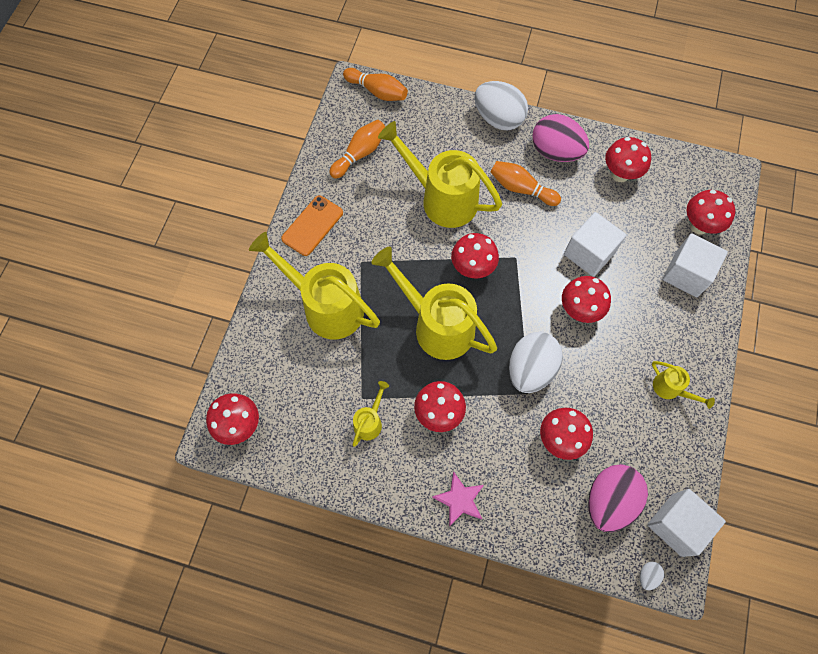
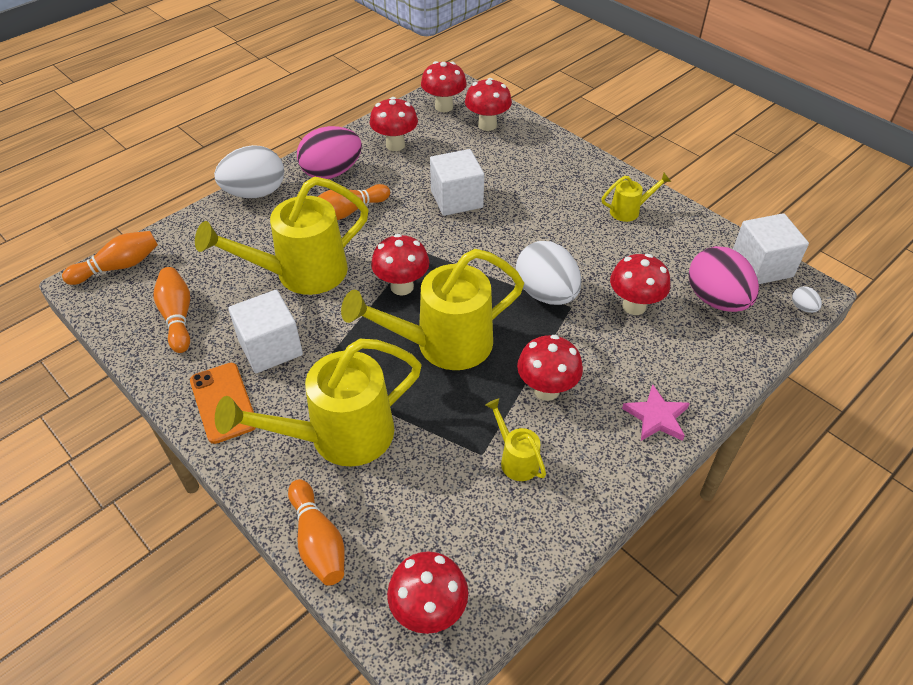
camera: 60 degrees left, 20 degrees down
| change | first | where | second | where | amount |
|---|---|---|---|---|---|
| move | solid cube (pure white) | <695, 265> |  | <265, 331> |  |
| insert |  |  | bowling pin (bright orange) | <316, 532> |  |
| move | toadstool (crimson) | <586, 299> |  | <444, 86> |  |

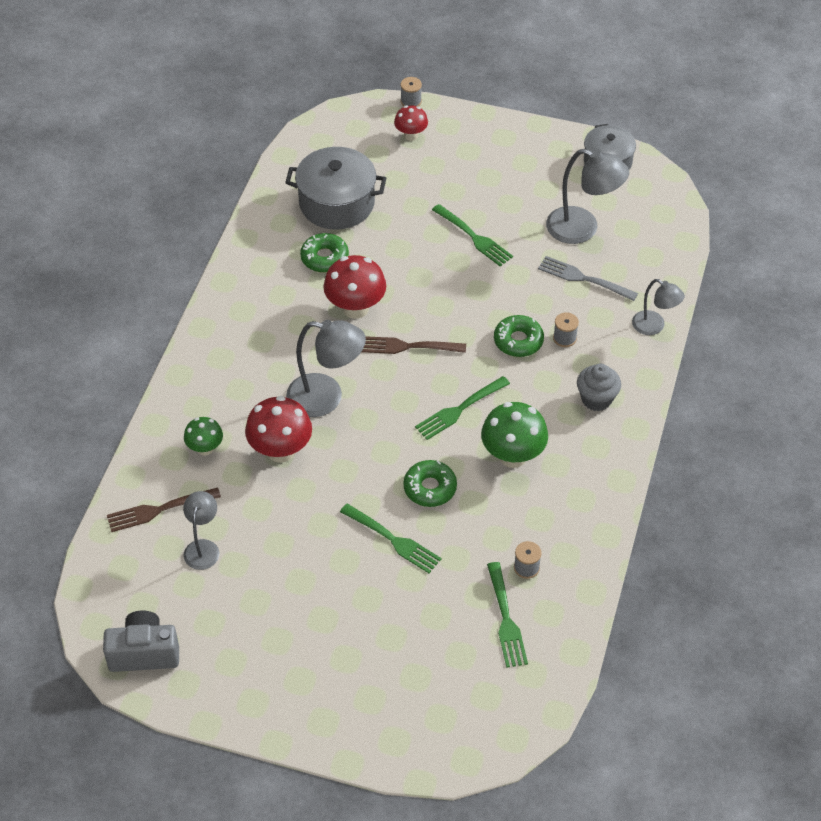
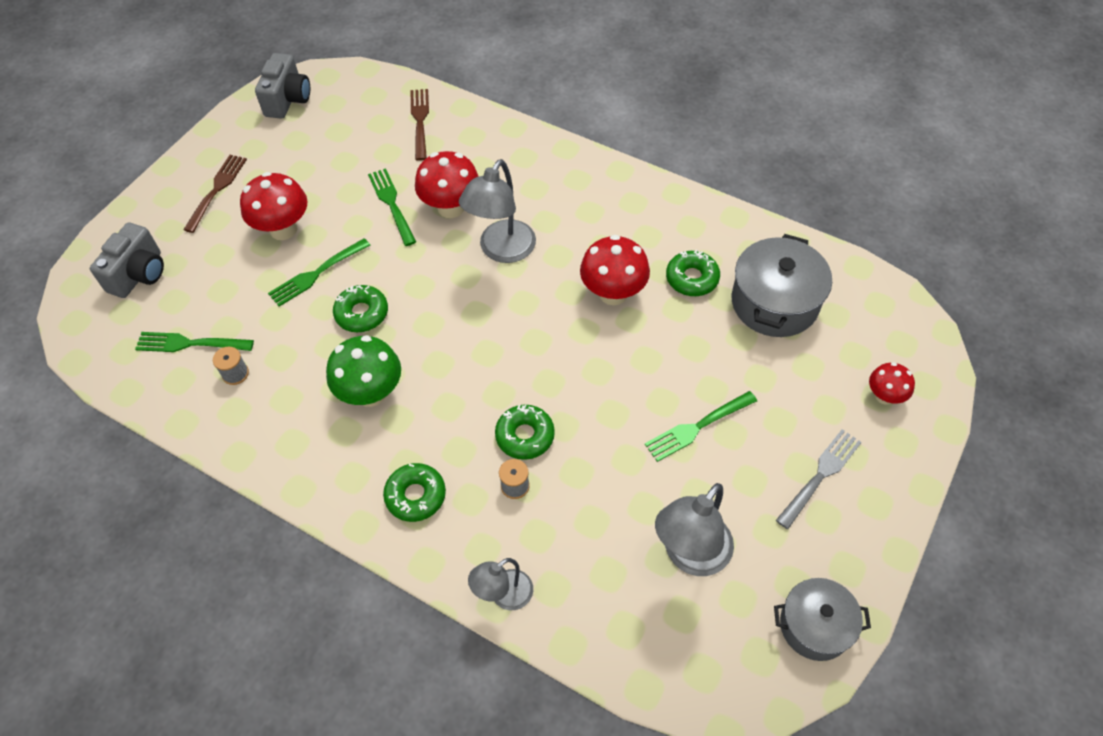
camera: 105 degrees right, 5 degrees up
| change | first | where | second | where | amount |
|---|---|---|---|---|---|
| insert |  |  | compact camera (gray) | <127, 260> |  |
| move | dinner fork (brown) | <413, 345> |  | <215, 194> |  |
| insert |  |  | toadstool (crimson) | <274, 206> |  |
| move | dinner fork (leaf-green) | <462, 408> |  | <392, 207> |  |
| replace | cupcake (gray) | <599, 387> | glazed donut (leaf-green) | <414, 492> |  |
| move | dinner fork (gray) | <588, 278> |  | <819, 479> |  |
| delete | lamp (gray) | <201, 530> |  |  |  |
| delete | toadstool (leaf-green) | <203, 436> |  |  |  |
| delete | spool (gray) | <411, 92> |  |  |  |

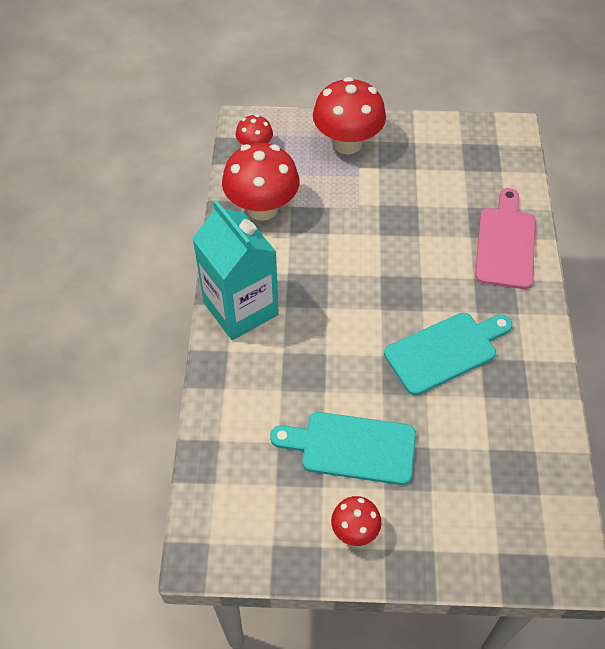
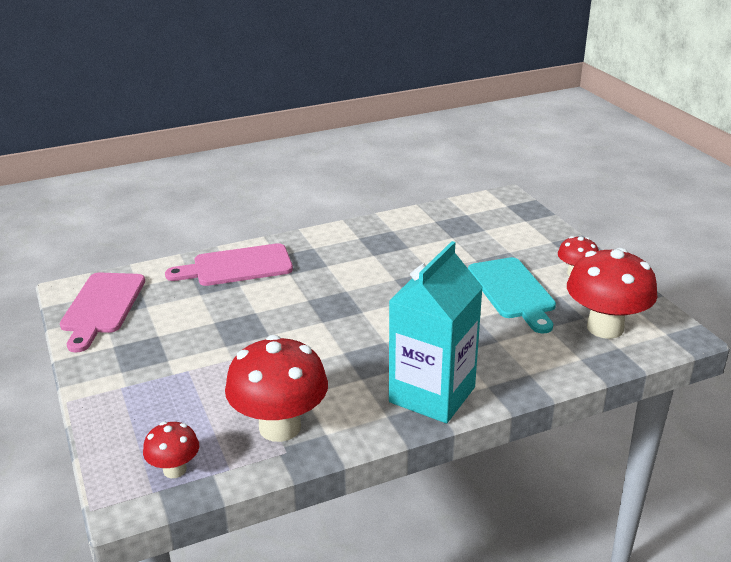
camera: 115 degrees left, 25 degrees down
| change | first | where | second | where | amount |
|---|---|---|---|---|---|
| insert |  |  | cutting board (rosy) | <102, 312> |  |
| move | toadstool (crimson) | <349, 115> |  | <612, 293> |  |
| delete | cutting board (aqua) | <448, 354> |  |  |  |

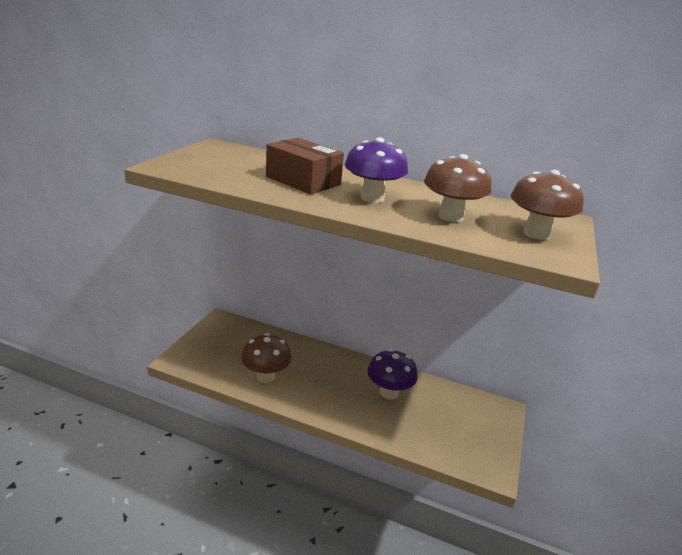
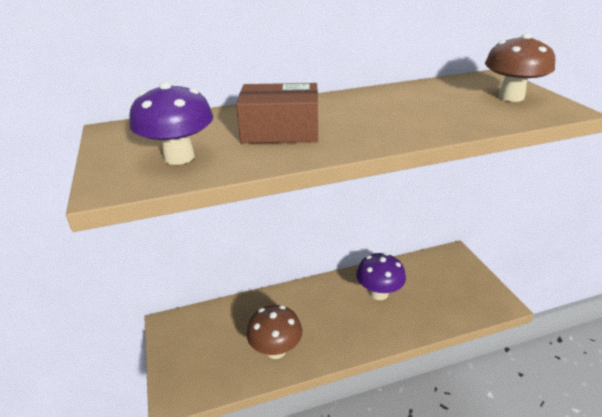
camera: 35 degrees left, 5 degrees up
| change | first | where | second | where | amount |
|---|---|---|---|---|---|
| move | toadstool (royal purple) | <376, 170> |  | <171, 123> |  |
| delete | toadstool (brown) | <457, 188> |  |  |  |

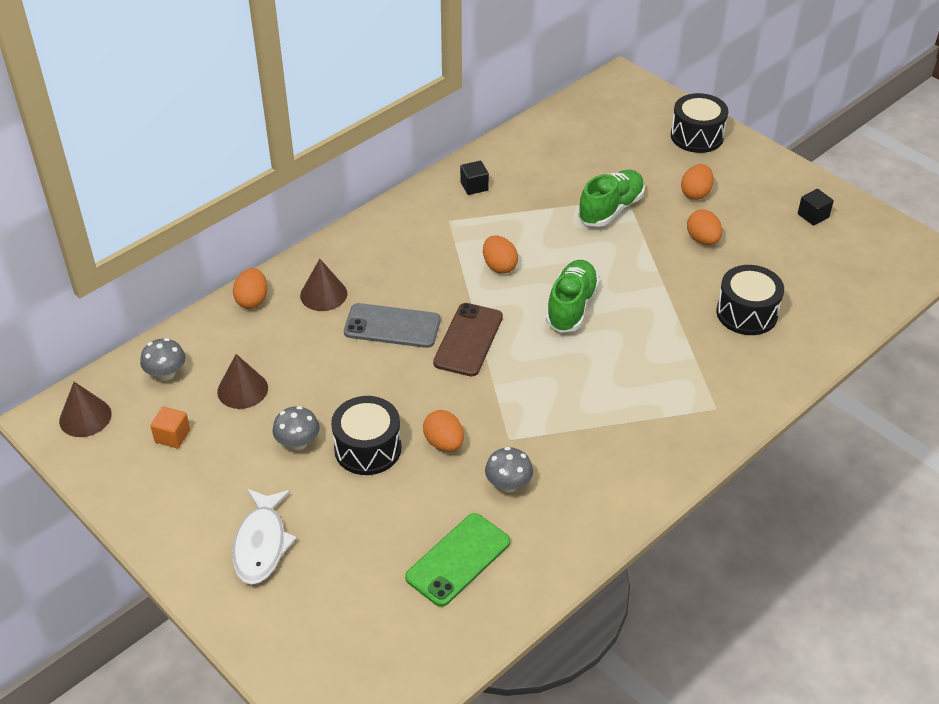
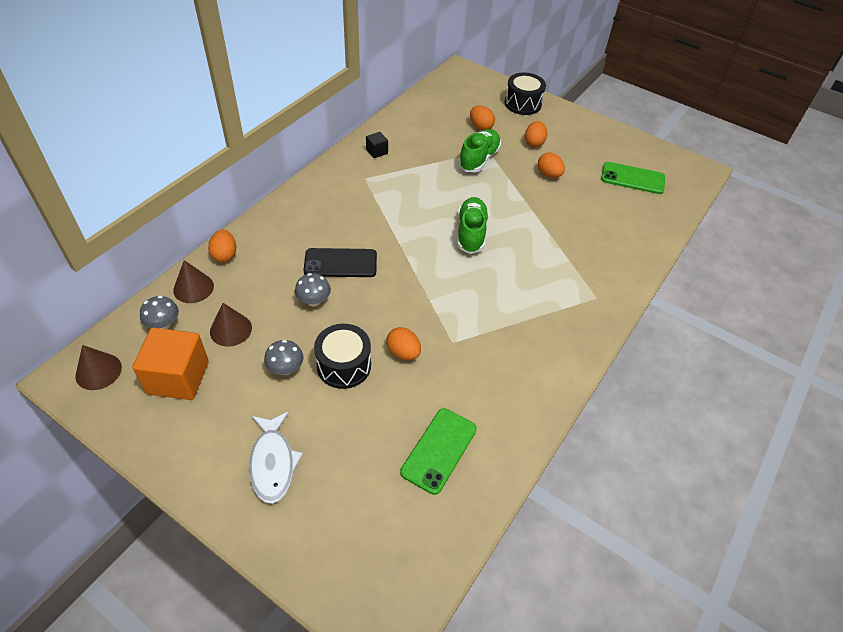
camera: 15 degrees left, 5 degrees up
| change | first | where | second | where | amount |
|---|---|---|---|---|---|
| resize | solid cube (bright orange) | <170, 427> |  | <170, 364> | x2.14 |
| move | cone (brown) | <323, 285> |  | <193, 281> |  |
| move | toadstool (gray) | <509, 469> |  | <313, 290> |  |
| recolor | phone (gray) | <392, 325> | phone (jet-black) | <340, 262> |  |
| move | toy egg (bright orange) | <500, 255> |  | <482, 118> |  |
| insert |  |  | phone (leaf-green) | <633, 178> |  |
| delete | phone (brown) | <468, 339> |  |  |  |
| delete | toy drum (jet-black) | <750, 300> |  |  |  |
| delete | solid cube (jet-black) | <816, 207> |  |  |  |

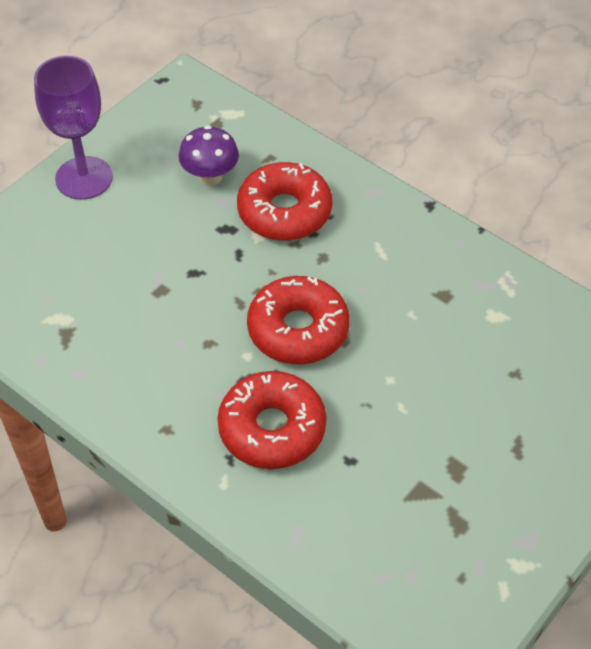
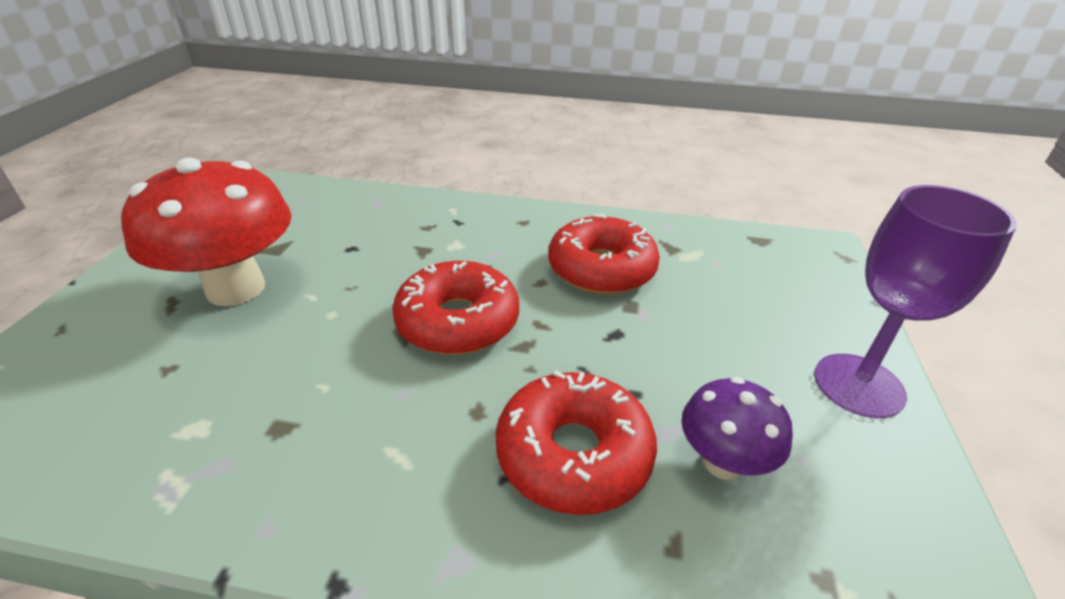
camera: 150 degrees right, 15 degrees down
| change | first | where | second | where | amount |
|---|---|---|---|---|---|
| insert |  |  | toadstool (crimson) | <206, 231> |  |
| move | glazed donut (crimson) | <272, 420> |  | <604, 254> |  |

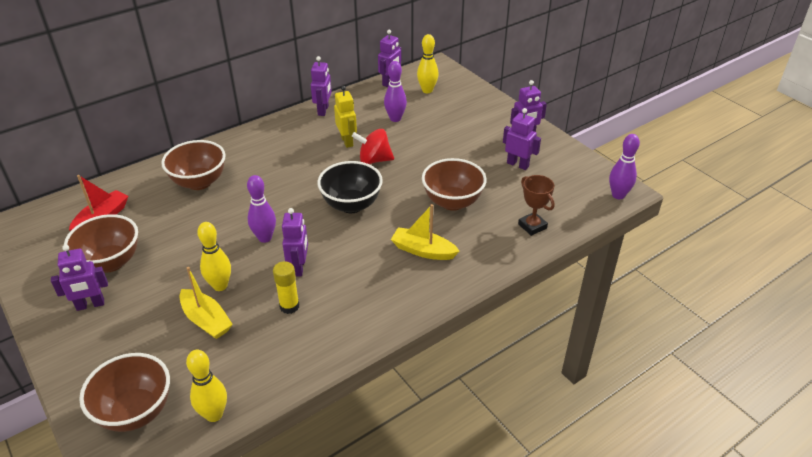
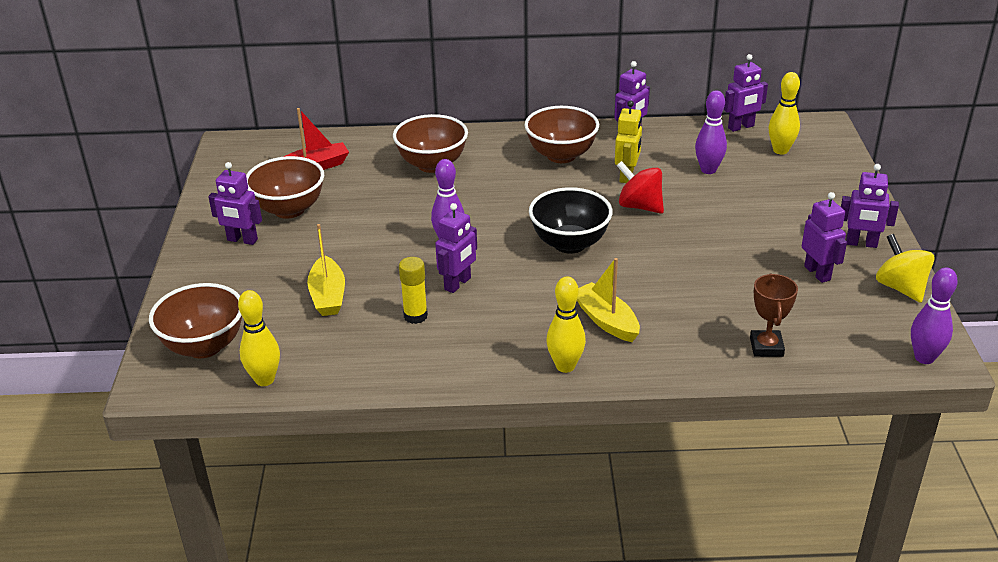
camera: 35 degrees right, 5 degrees down
| change | first | where | second | where | amount |
|---|---|---|---|---|---|
| move | serving bowl (brown) | <454, 184> |  | <562, 134> |  |
| move | bowling pin (bright yellow) | <214, 256> |  | <566, 324> |  |
| insert |  |  | toy top (bright yellow) | <905, 268> |  |

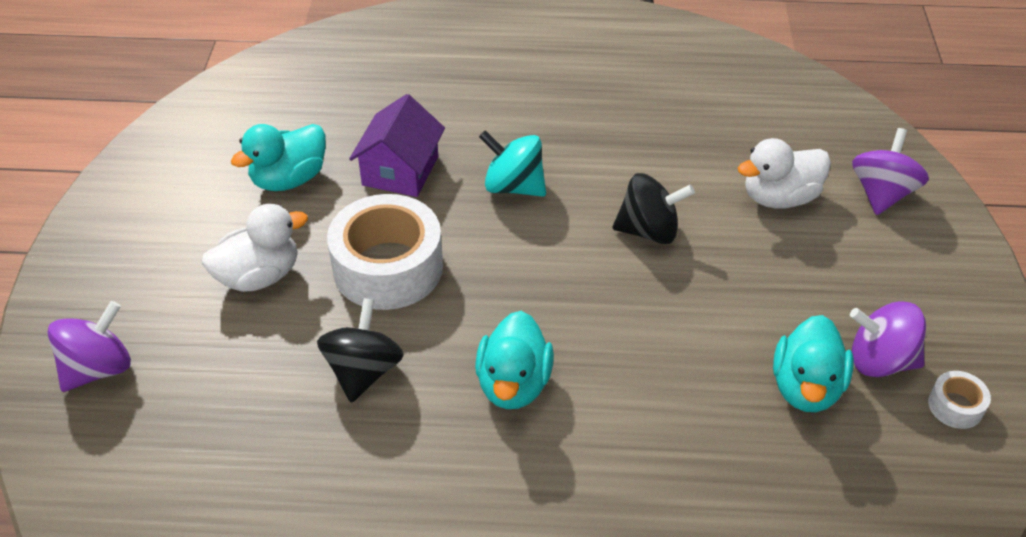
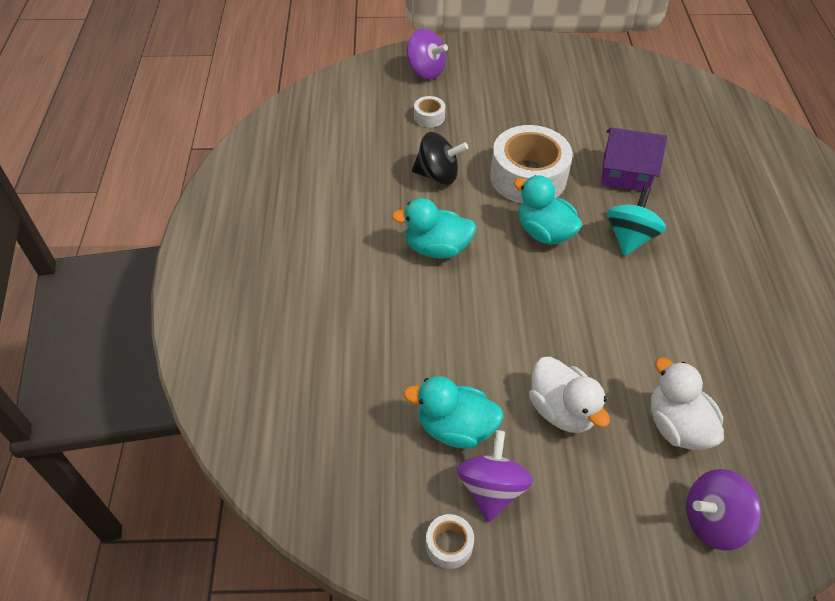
camera: 85 degrees right, 5 degrees up
| change | first | where | second | where | amount |
|---|---|---|---|---|---|
| insert |  |  | roll of tape (pure white) | <429, 111> |  |
| move | duck (aqua) | <278, 157> |  | <548, 209> |  |
| move | duck (pure white) | <255, 248> |  | <569, 394> |  |
| rotate | toy top (royal purple) | <890, 171> |  | <723, 510> | 150 degrees clockwise |
| delete | toy top (jet-black) | <654, 208> |  |  |  |

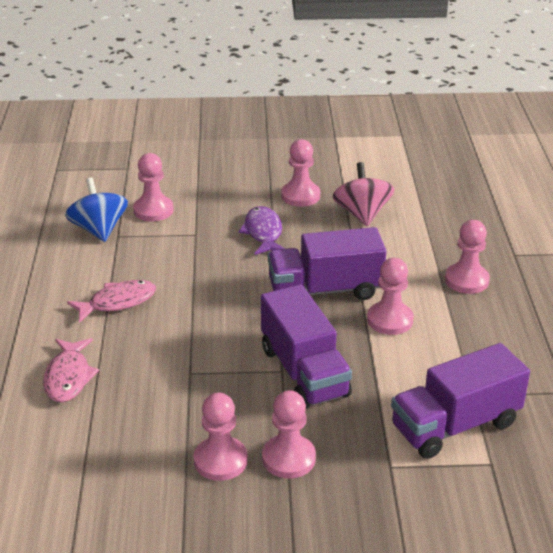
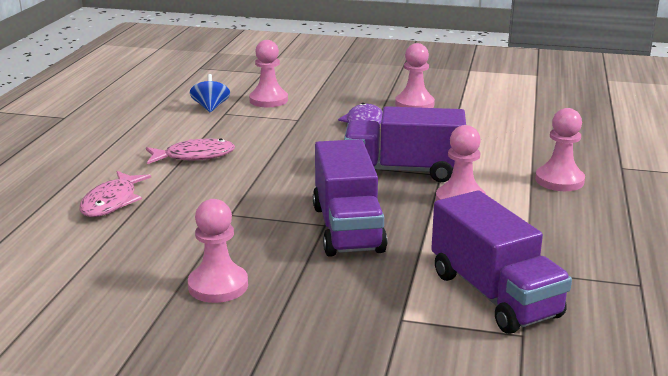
camera: 15 degrees right, 10 degrees down
| change | first | where | second | where | amount |
|---|---|---|---|---|---|
| resize | toy top (royal blue) | <96, 210> |  | <210, 93> | x0.66 |
| rotate | lorry (royal purple) | <460, 401> |  | <501, 262> | 105 degrees counterclockwise |
| delete | chess pawn (rosy) | <289, 434> |  |  |  |
| delete | toy top (rosy) | <364, 194> |  |  |  |

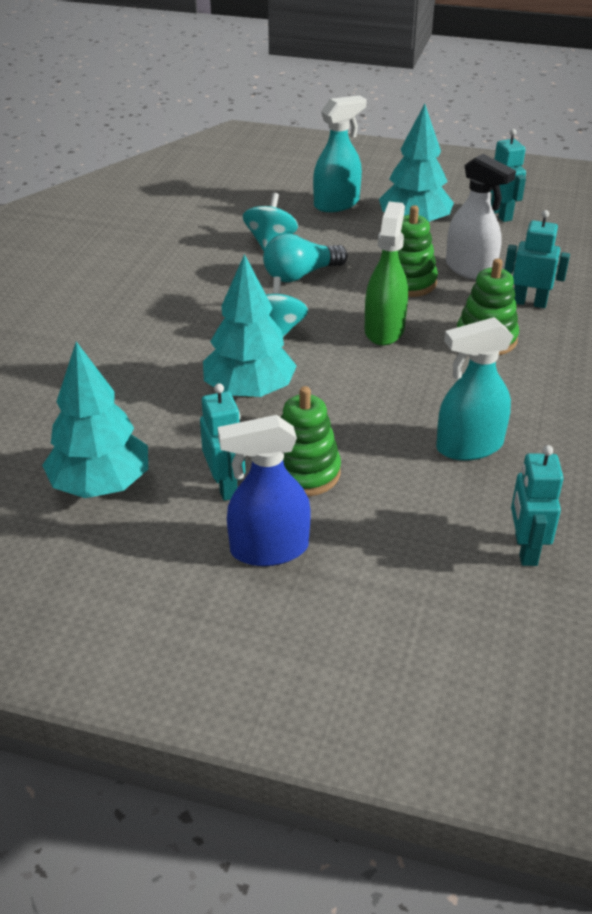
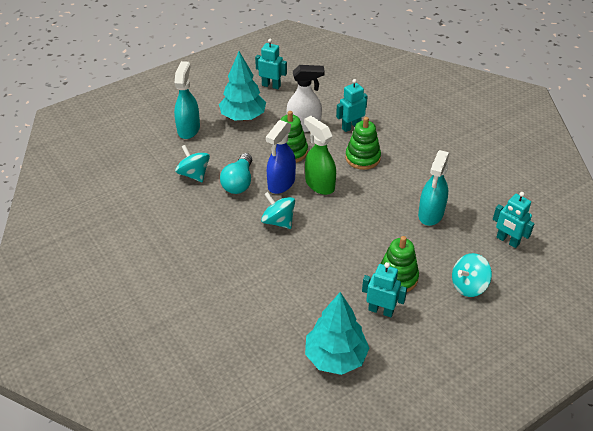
camera: 50 degrees left, 5 degrees up
| change | first | where | second | where | amount |
|---|---|---|---|---|---|
| move | spray bottle (royal blue) | <264, 490> |  | <281, 157> |  |
| insert |  |  | toy top (aqua) | <472, 275> |  |
| delete | toy tree (aqua) | <250, 326> |  |  |  |

